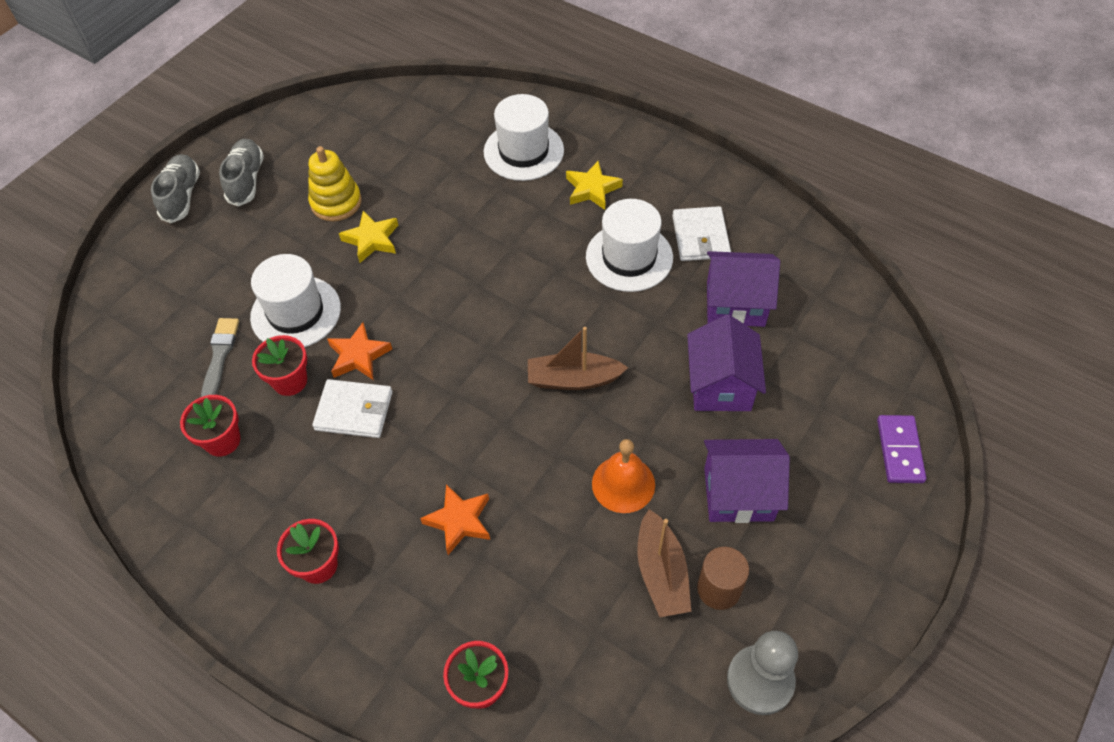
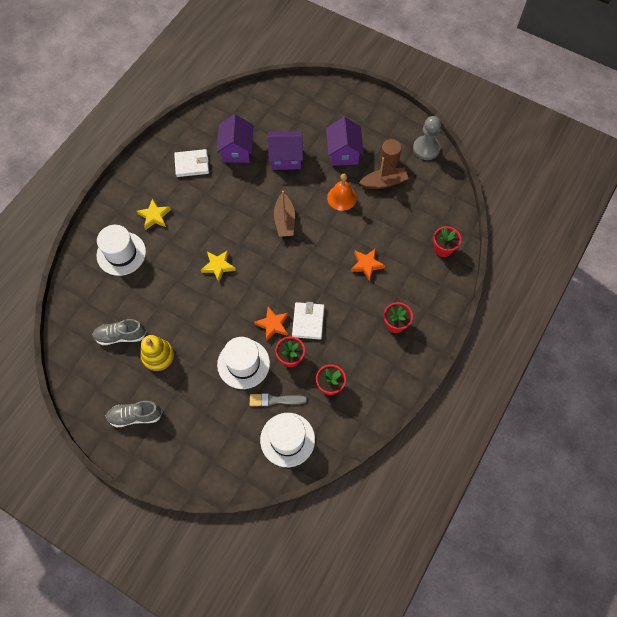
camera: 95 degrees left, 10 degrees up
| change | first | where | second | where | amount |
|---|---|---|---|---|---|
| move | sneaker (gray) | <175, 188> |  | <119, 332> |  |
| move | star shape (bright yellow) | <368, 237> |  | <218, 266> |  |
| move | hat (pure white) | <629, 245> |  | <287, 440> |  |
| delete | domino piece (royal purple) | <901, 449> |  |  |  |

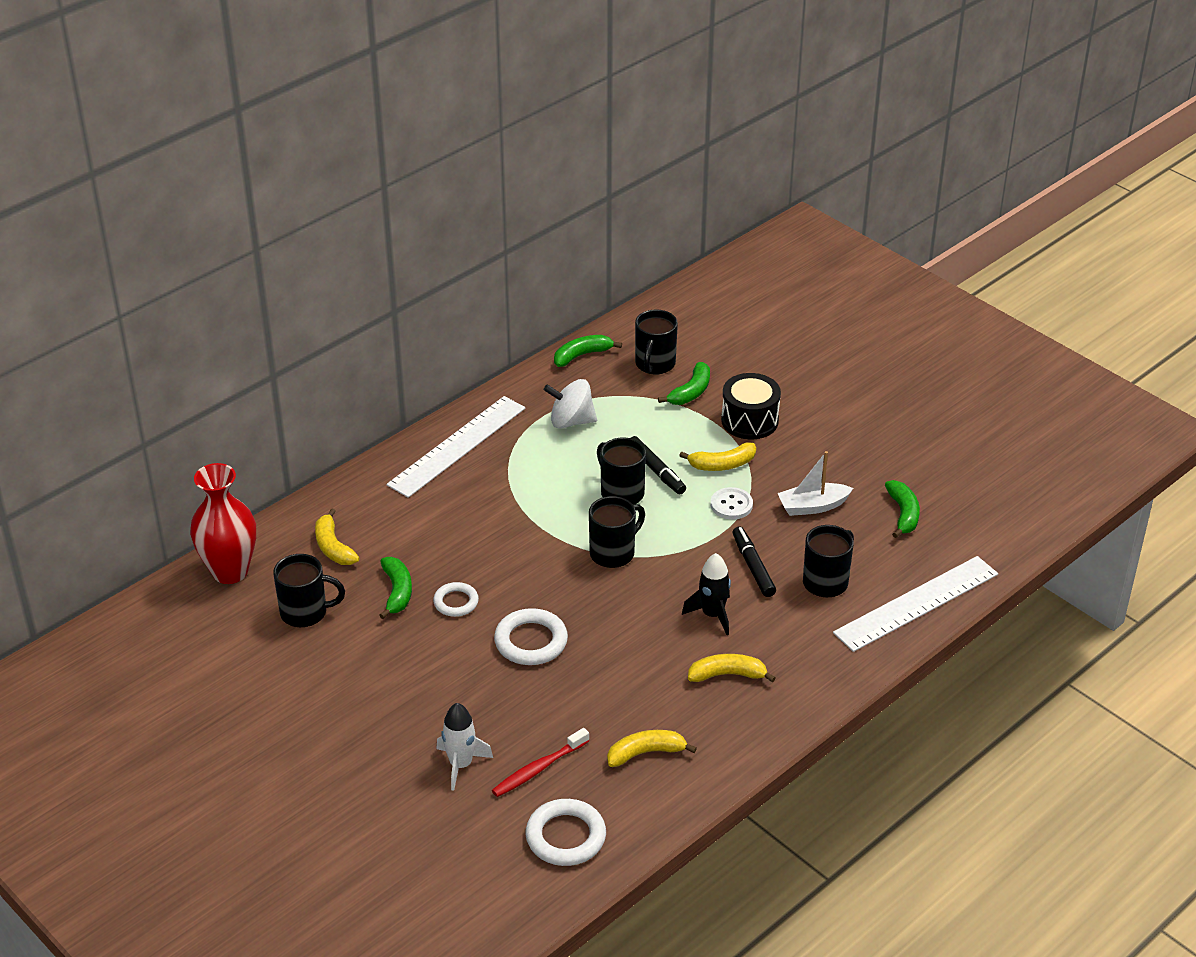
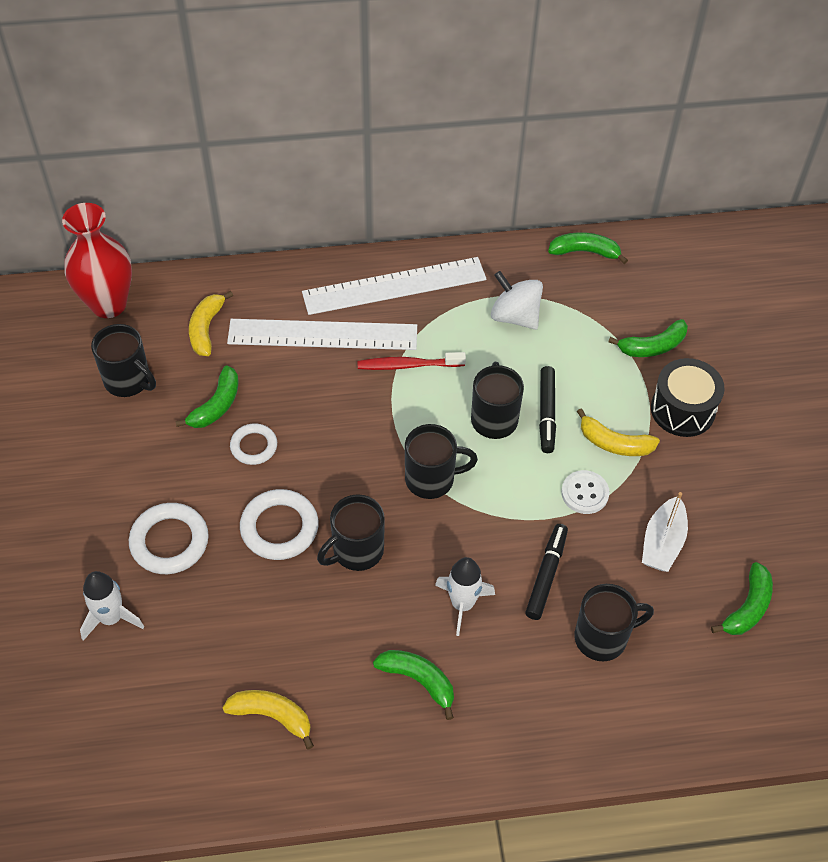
camera: 35 degrees right, 15 degrees up
| change | first | where | second | where | amount |
|---|---|---|---|---|---|
| move | hoop (pure white) | <566, 832> |  | <169, 538> |  |
| move | straightedge (pure white) | <915, 604> |  | <322, 334> |  |
| move | tea mug (jet-black) | <656, 342> |  | <351, 532> |  |
| move | dental brush (crimson) | <540, 762> |  | <411, 361> |  |
| recolor | toy banana (bright yellow) | <732, 668> | toy banana (leaf-green) | <413, 685> |  |
| recolor | spaceship (jet-black) | <706, 594> | spaceship (pure white) | <465, 596> |  |
| rotate | sailboat (pure white) | <815, 483> |  | <665, 532> | 90 degrees counterclockwise |

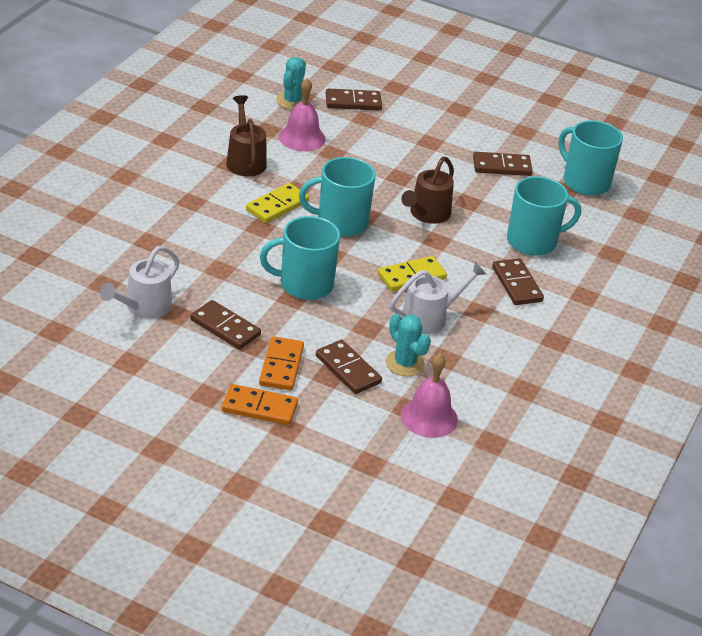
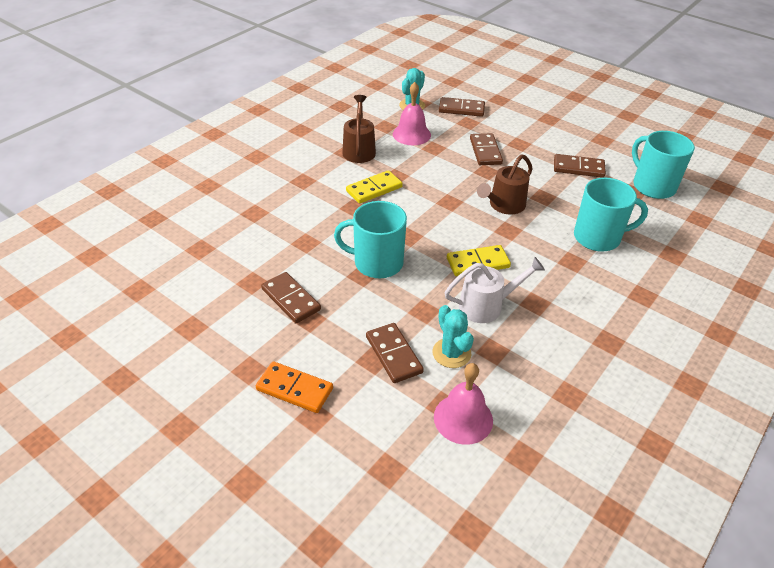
camera: 15 degrees right, 5 degrees up
| change | first | where | second | where | amount |
|---|---|---|---|---|---|
| move | domino piece (brown) | <518, 281> |  | <486, 149> |  |
| delete | sprinkling can (pure white) | <139, 282> |  |  |  |
| delete | domino piece (bright orange) | <281, 363> |  |  |  |
| delete | tea mug (aqua) | <337, 197> |  |  |  |

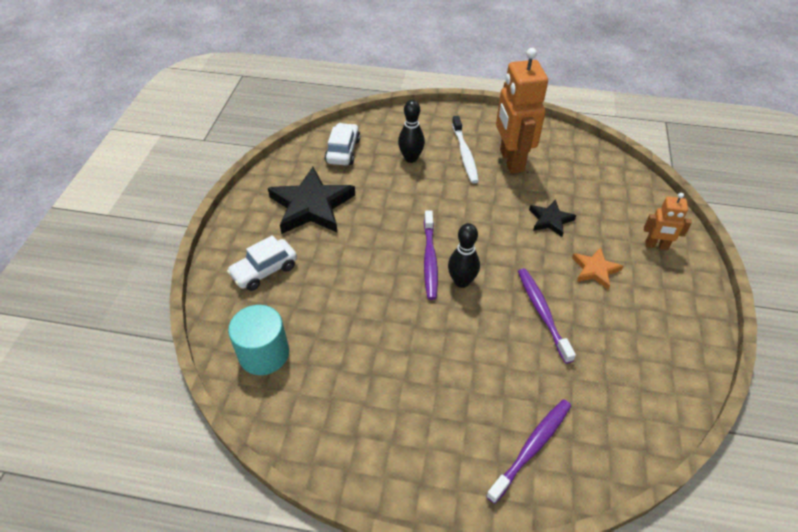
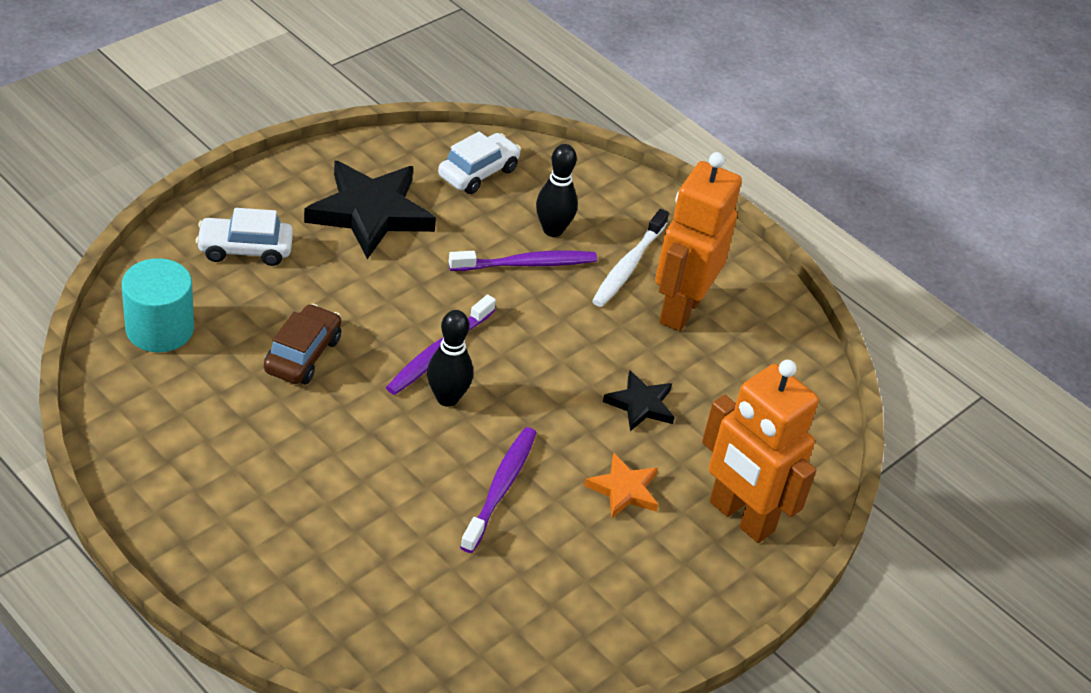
camera: 30 degrees right, 5 degrees down
| change | first | where | second | where | amount |
|---|---|---|---|---|---|
| insert |  |  | automobile (brown) | <302, 344> |  |
| move | dental brush (royal purple) | <528, 451> |  | <523, 261> |  |
| resize | robot figure (bright orange) | <668, 221> |  | <760, 451> | x1.95 |

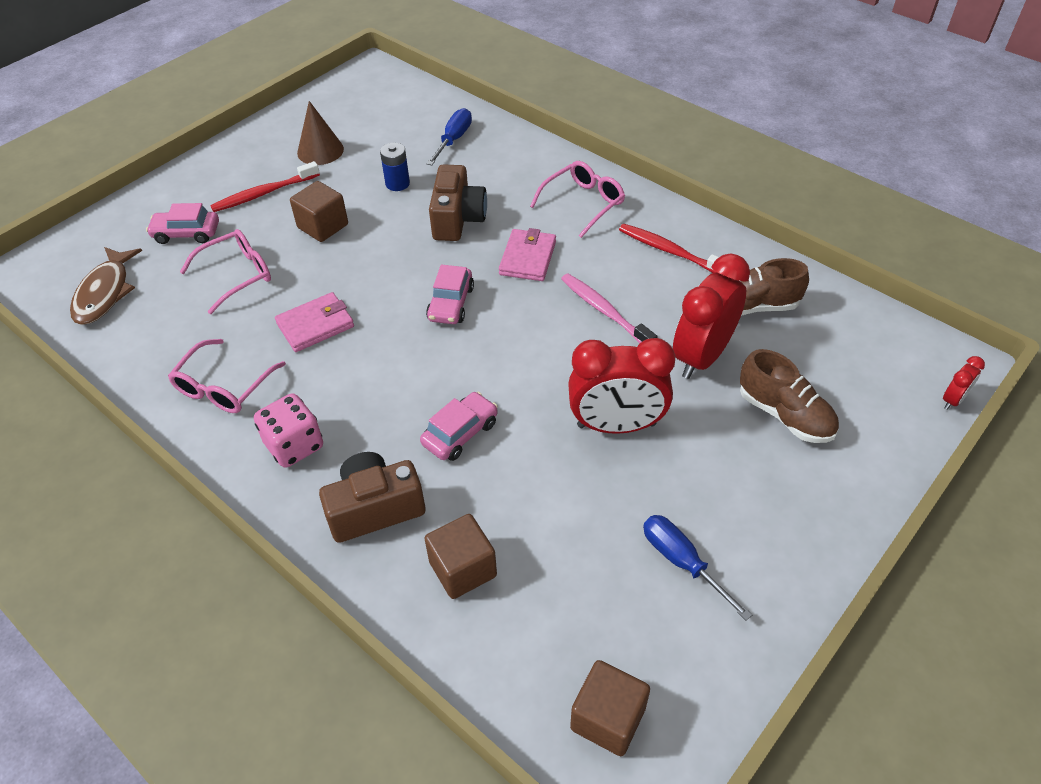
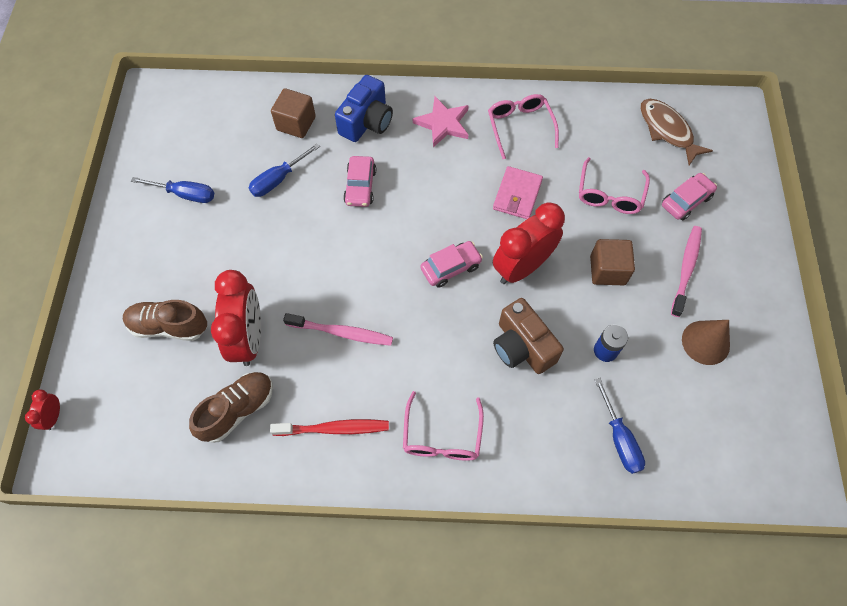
camera: 140 degrees right, 15 degrees up
| change | first | where | second | where | amount |
|---|---|---|---|---|---|
| insert |  |  | screwdriver (royal blue) | <284, 170> |  |
| recolor | compact camera (brown) | <372, 497> | compact camera (royal blue) | <364, 108> |  |
| replace | dice (rosy) | <288, 430> | star shape (rosy) | <441, 122> |  |
| rotate | automobile (rosy) | <450, 294> |  | <452, 264> | 90 degrees clockwise |
| move | clock (crimson) | <621, 386> |  | <529, 243> |  |
| recolor | dental brush (crimson) | <265, 186> | dental brush (rosy) | <686, 271> |  |
| delete | card wallet (rosy) | <527, 254> |  |  |  |
| delete | solid cube (brown) | <610, 708> |  |  |  |

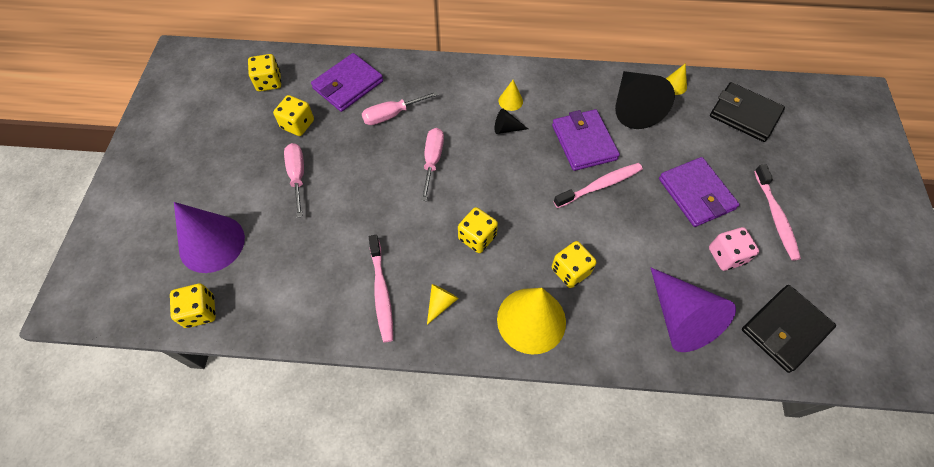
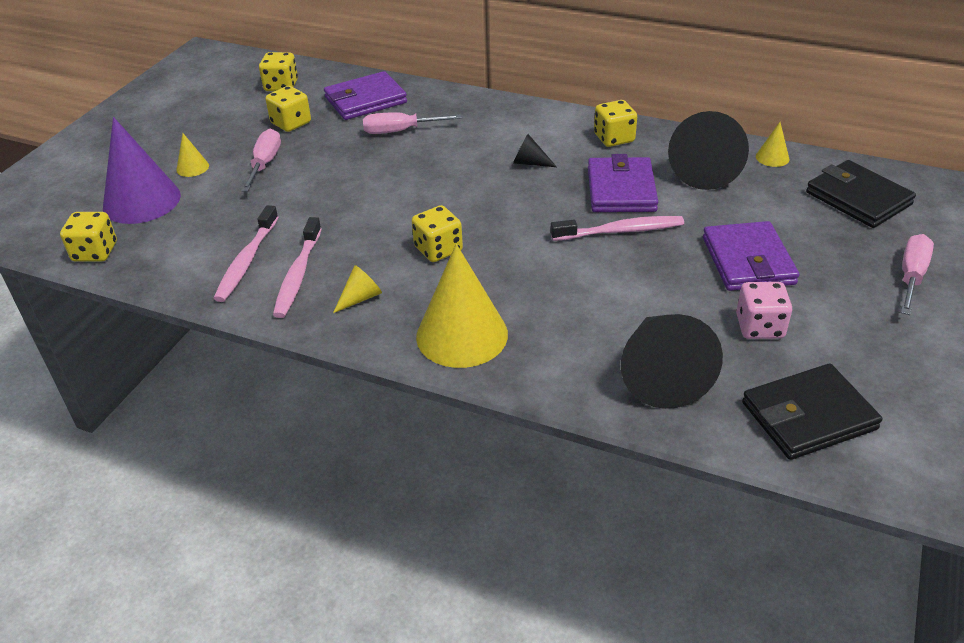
camera: 20 degrees right, 20 degrees down
| change | first | where | second | where | amount |
|---|---|---|---|---|---|
| move | cone (bright yellow) | <511, 95> |  | <192, 155> |  |
| move | dental brush (rosy) | <777, 213> |  | <246, 253> |  |
| move | dice (bright yellow) | <574, 264> |  | <615, 123> |  |
| recolor | cone (royal purple) | <693, 310> | cone (jet-black) | <672, 361> |  |
| move | screwdriver (rosy) | <432, 164> |  | <917, 274> |  |

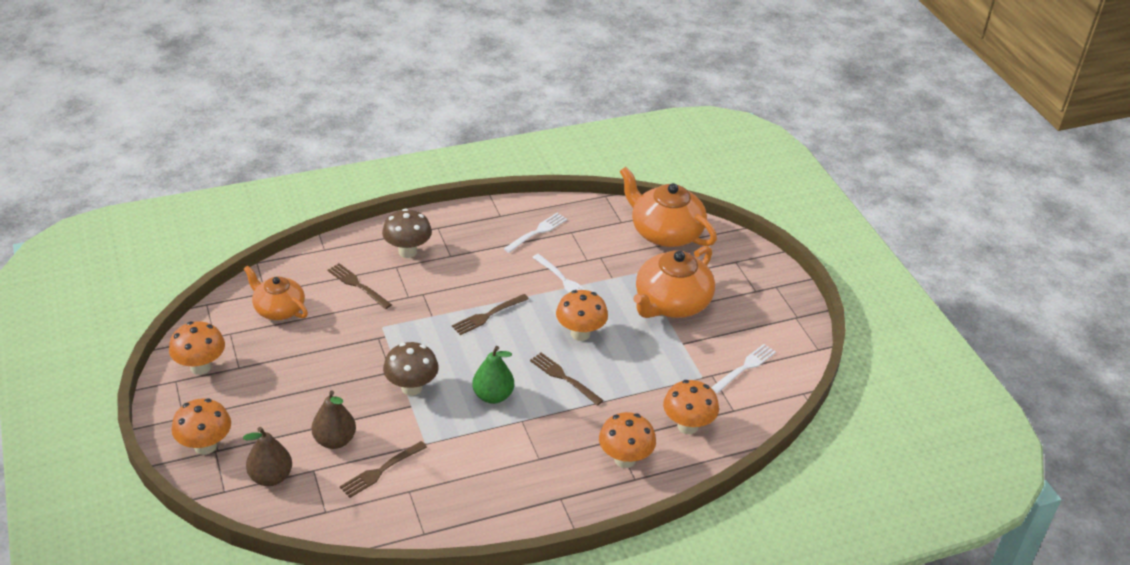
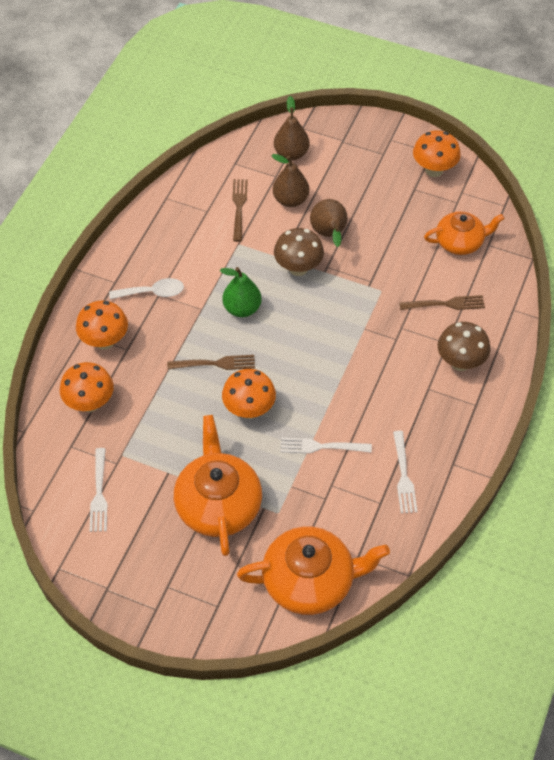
camera: 135 degrees right, 15 degrees up
| change | first | where | second | where | amount |
|---|---|---|---|---|---|
| insert |  |  | teaspoon (pure white) | <146, 288> |  |
| insert |  |  | pear (brown) | <328, 223> |  |
| delete | toadstool (bright orange) | <201, 427> |  |  |  |
| delete | dinner fork (brown) | <490, 314> |  |  |  |

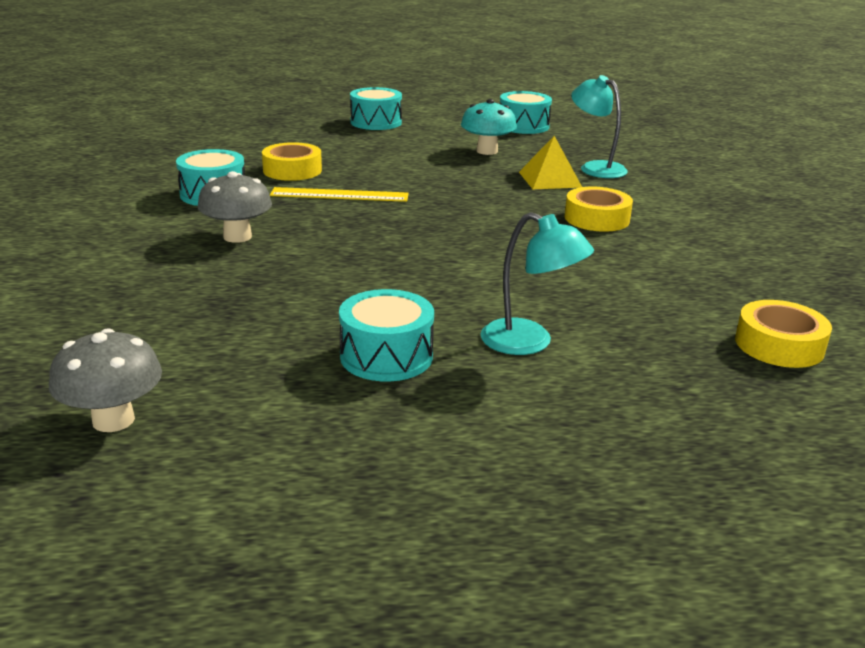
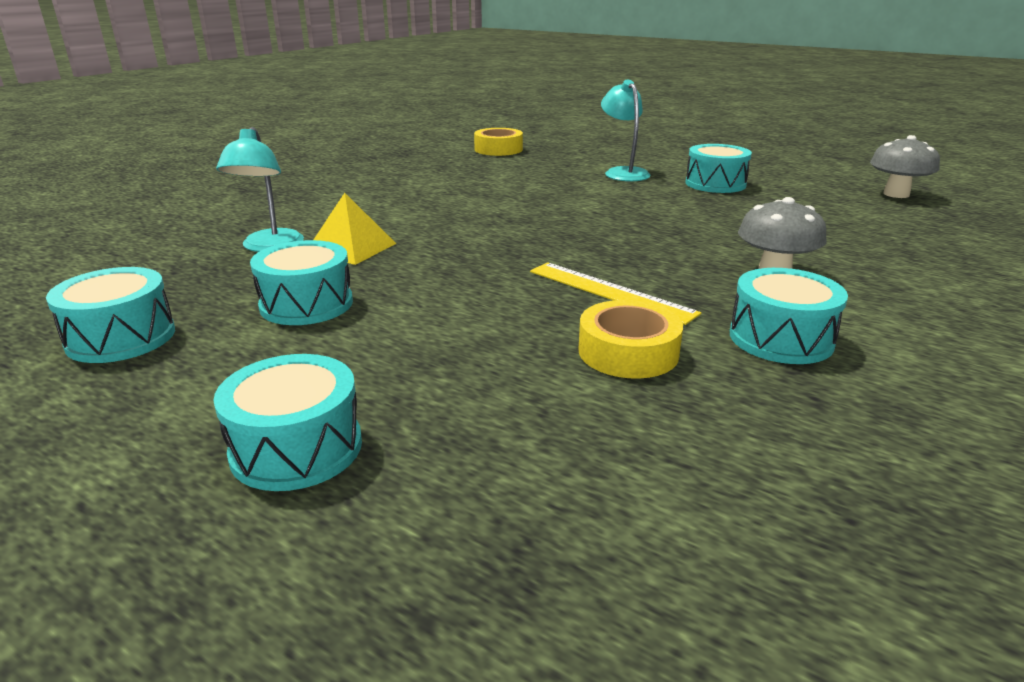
camera: 140 degrees left, 0 degrees up
| change | first | where | second | where | amount |
|---|---|---|---|---|---|
| replace | toadstool (aqua) | <489, 127> | toy drum (aqua) | <301, 282> |  |
| delete | roll of tape (bright yellow) | <599, 209> |  |  |  |

